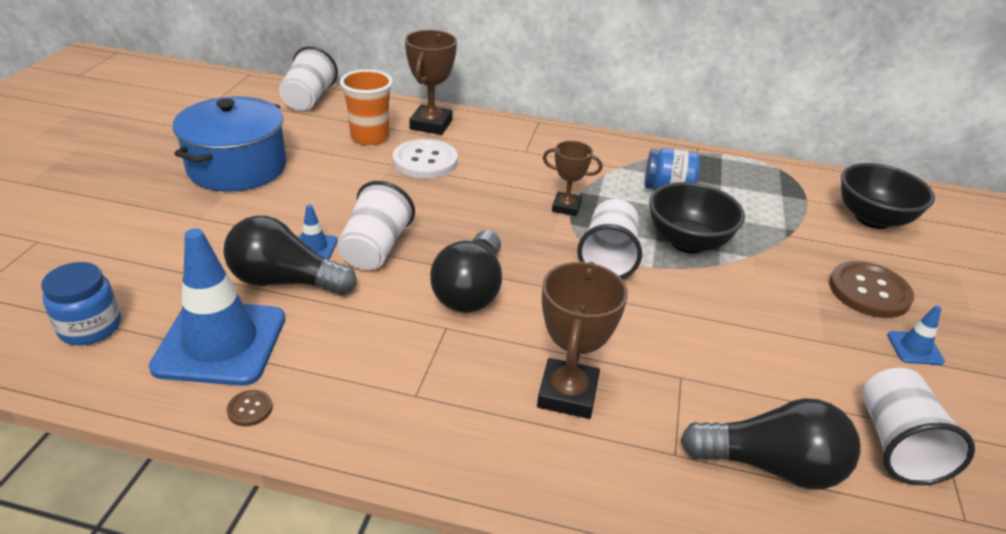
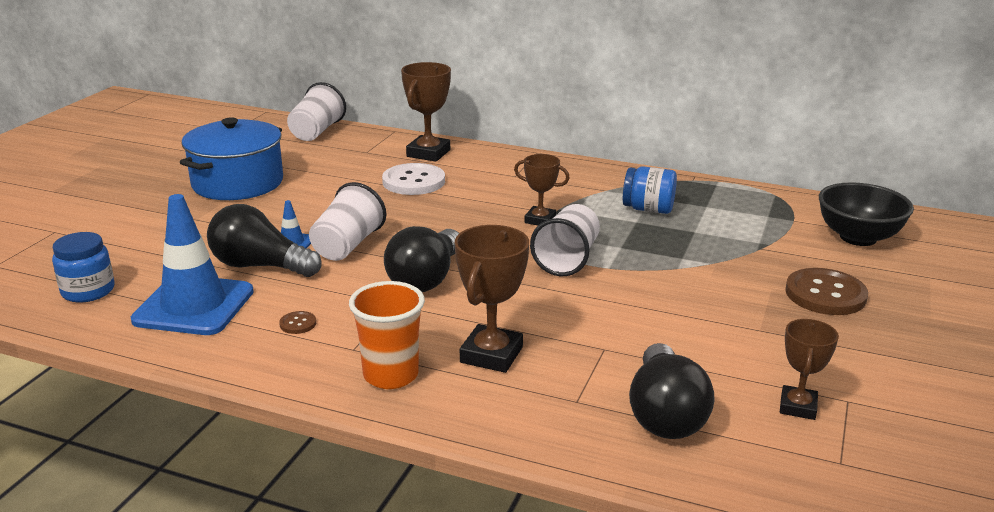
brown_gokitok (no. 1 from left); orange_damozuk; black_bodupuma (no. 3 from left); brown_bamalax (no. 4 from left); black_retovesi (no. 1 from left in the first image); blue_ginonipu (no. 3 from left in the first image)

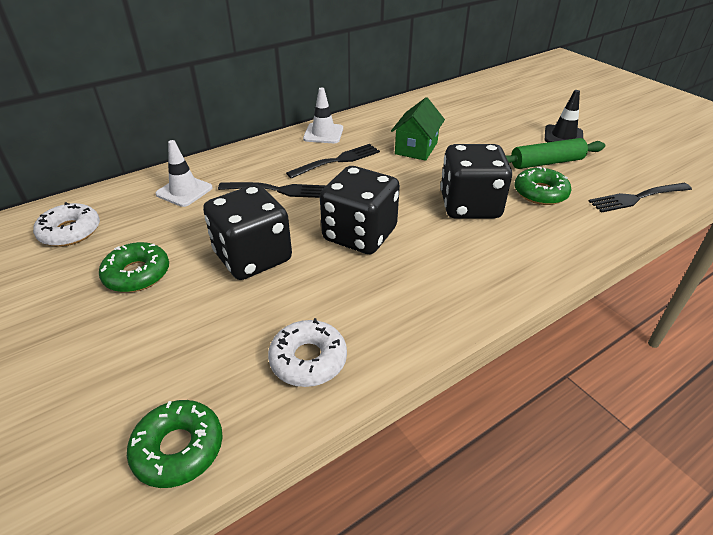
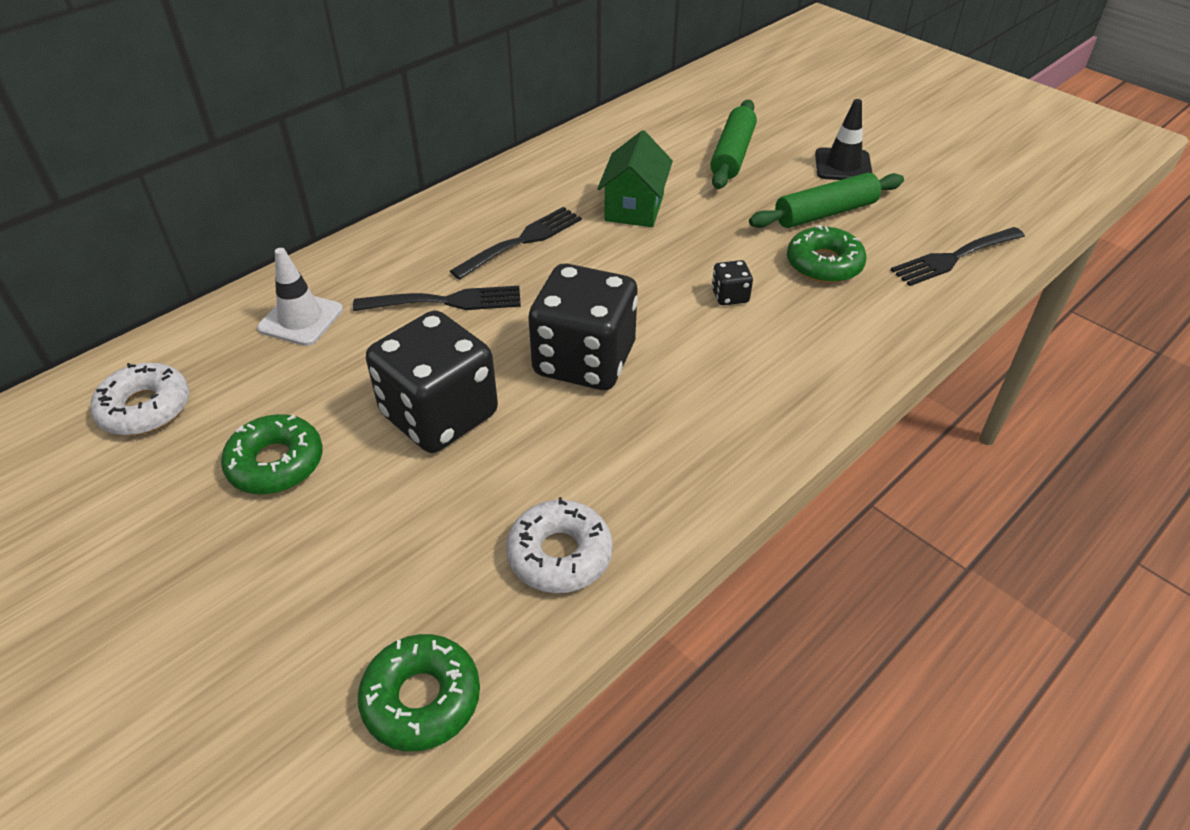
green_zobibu (no. 1 from left); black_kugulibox (no. 3 from left); white_ginonipu (no. 2 from left in the first image)

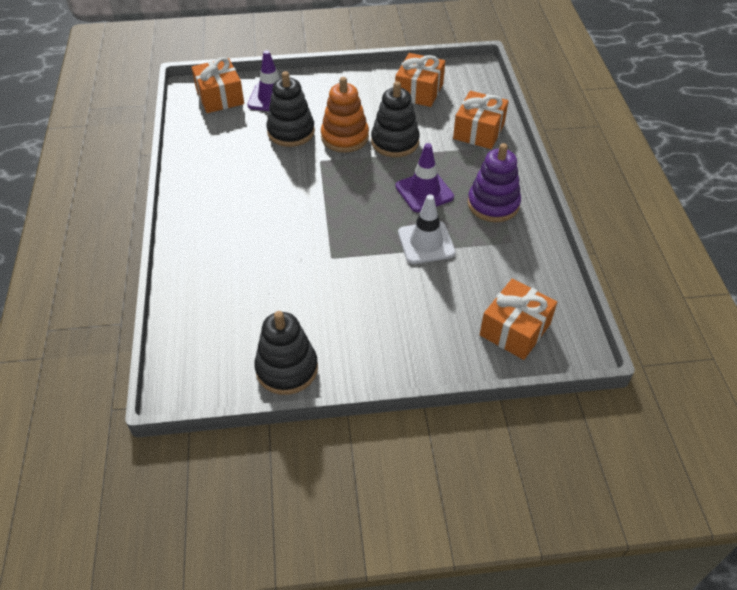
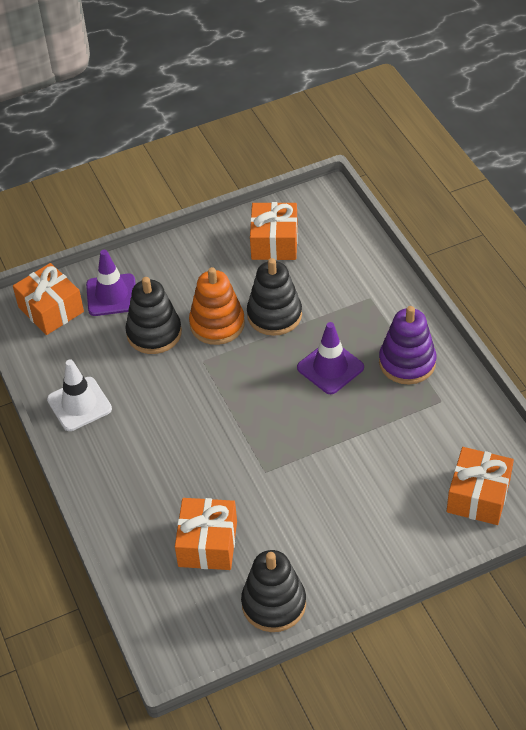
white_ginonipu; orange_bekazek (no. 2 from left)

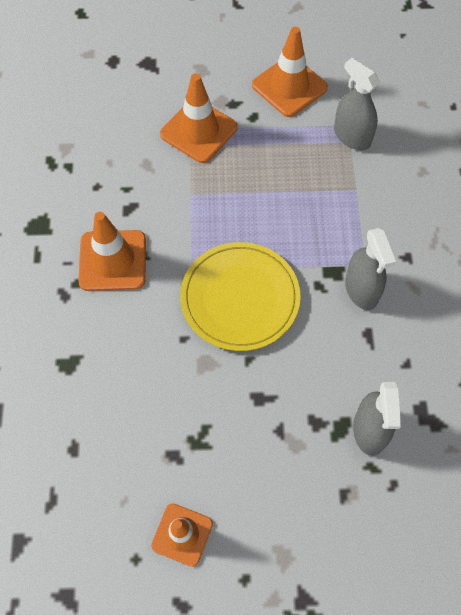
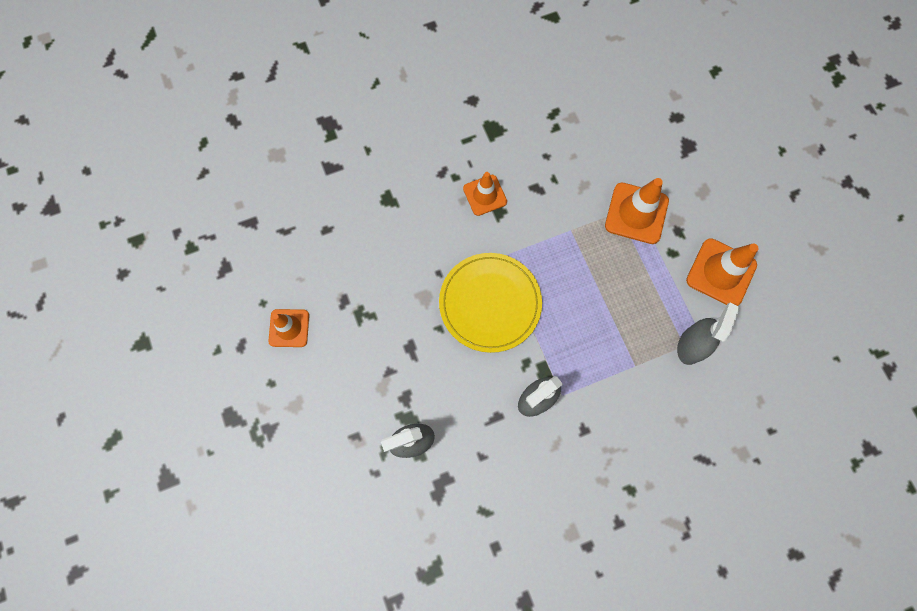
orange_ginonipu (no. 2 from left)

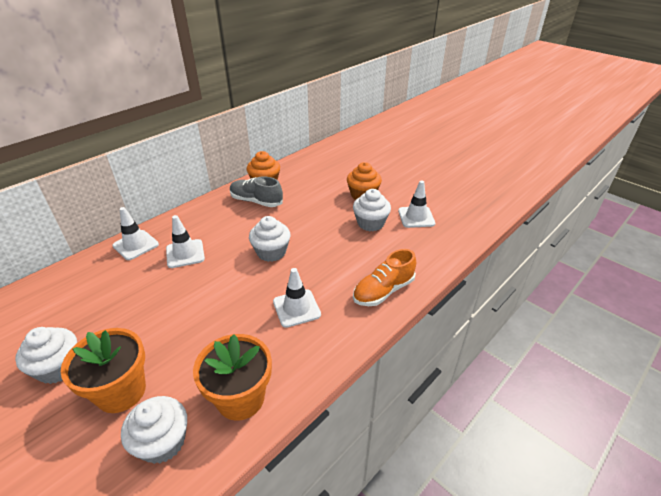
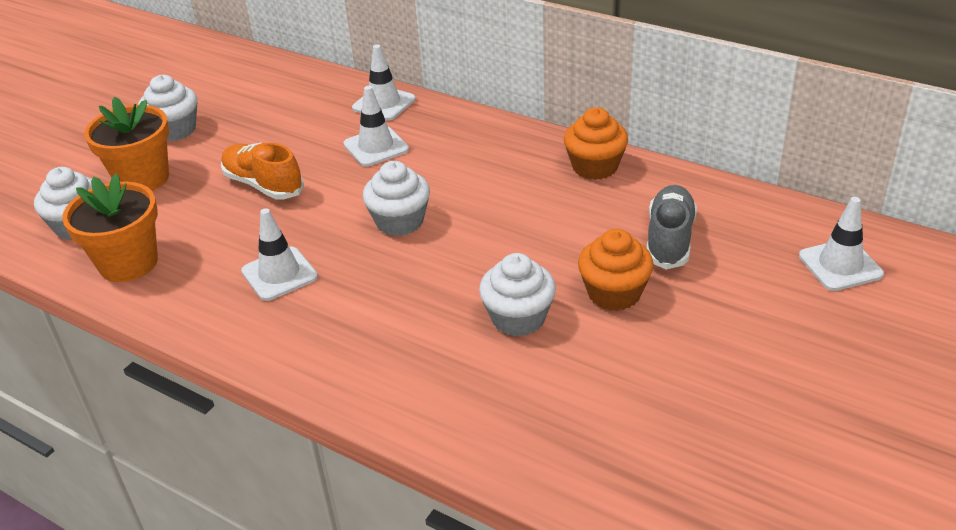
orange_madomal; grey_madomal; white_ginonipu (no. 4 from left)

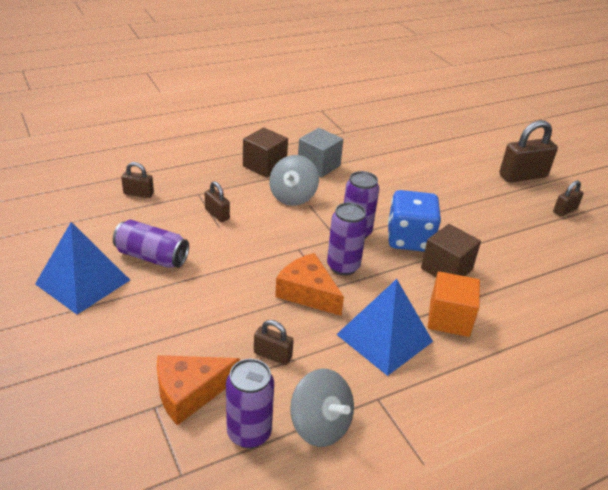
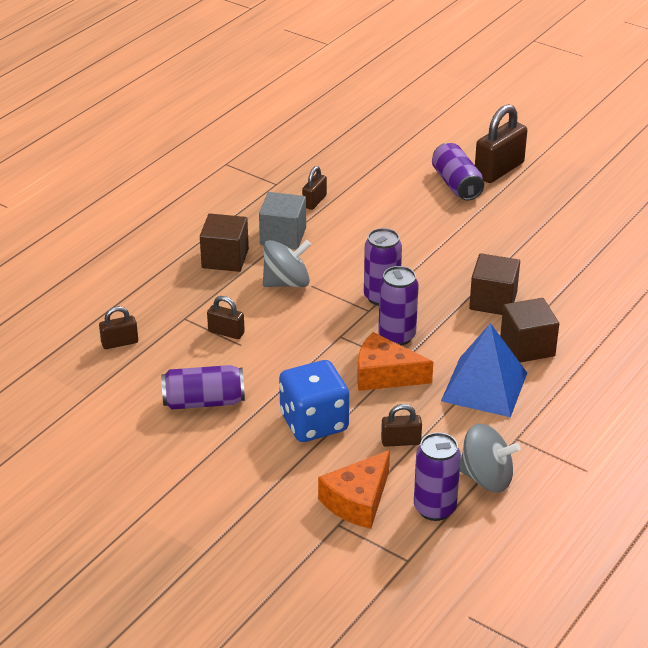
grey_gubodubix (no. 1 from left); blue_kugulibox; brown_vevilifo (no. 3 from left); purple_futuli (no. 5 from left); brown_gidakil (no. 3 from left); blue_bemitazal (no. 1 from left in the first image)

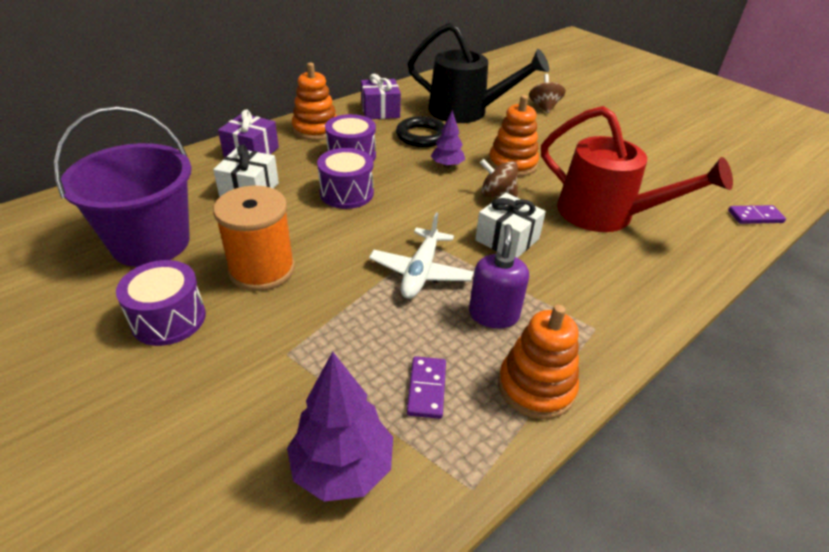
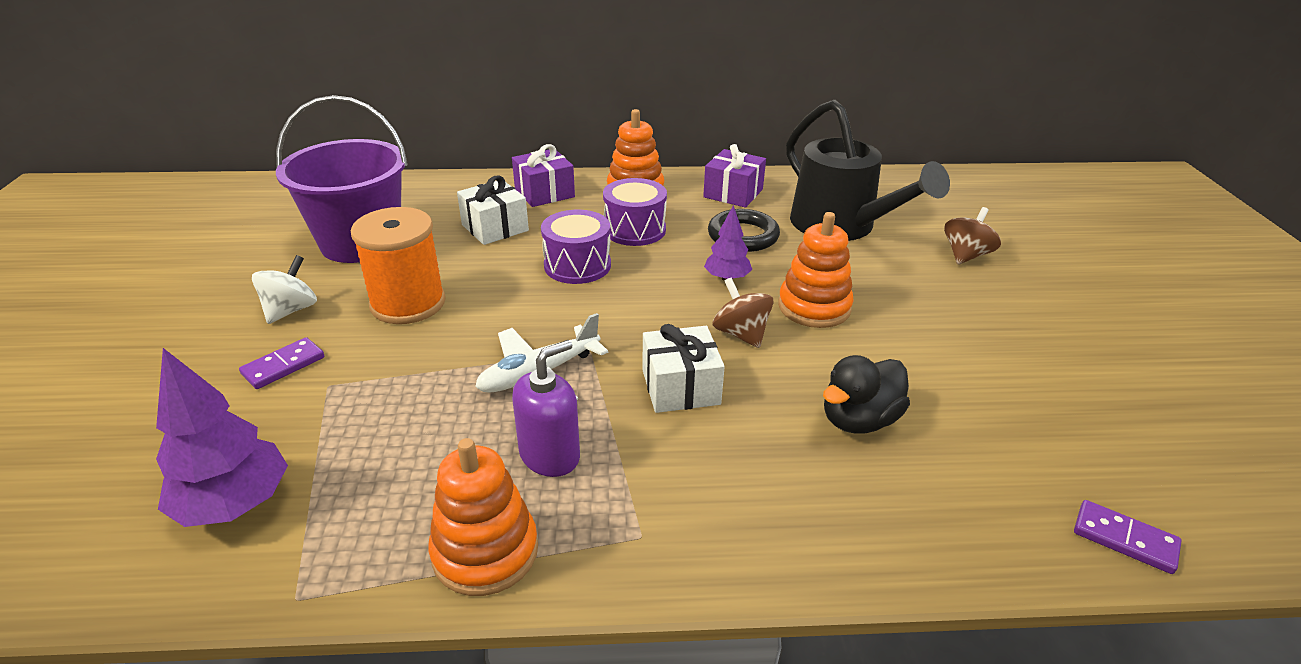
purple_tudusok (no. 1 from left); white_gubodubix; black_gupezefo

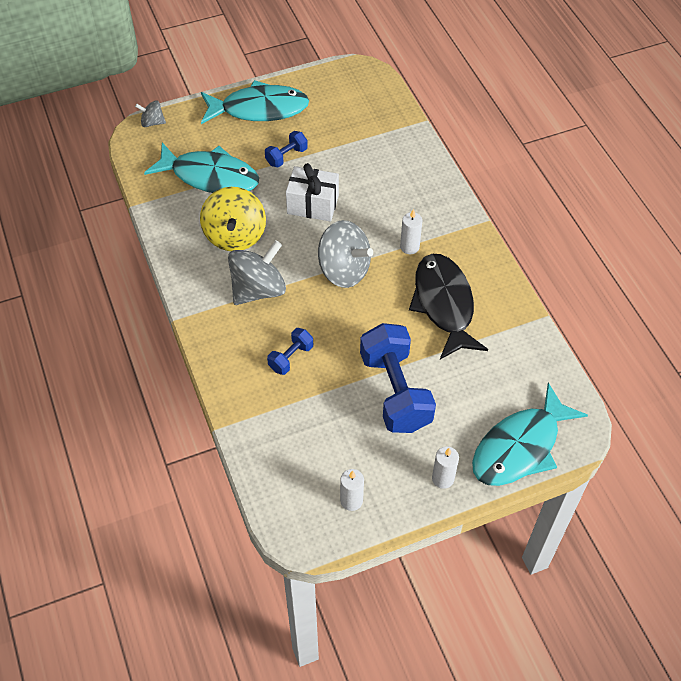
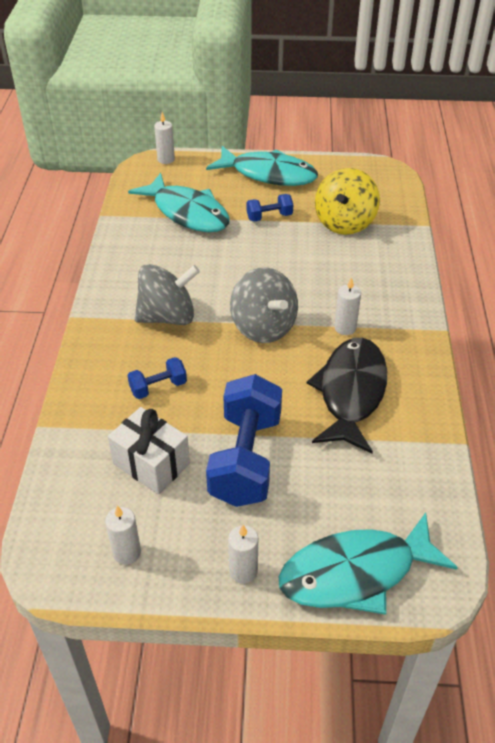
white_bekazek; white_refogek (no. 2 from left); yellow_gubodubix

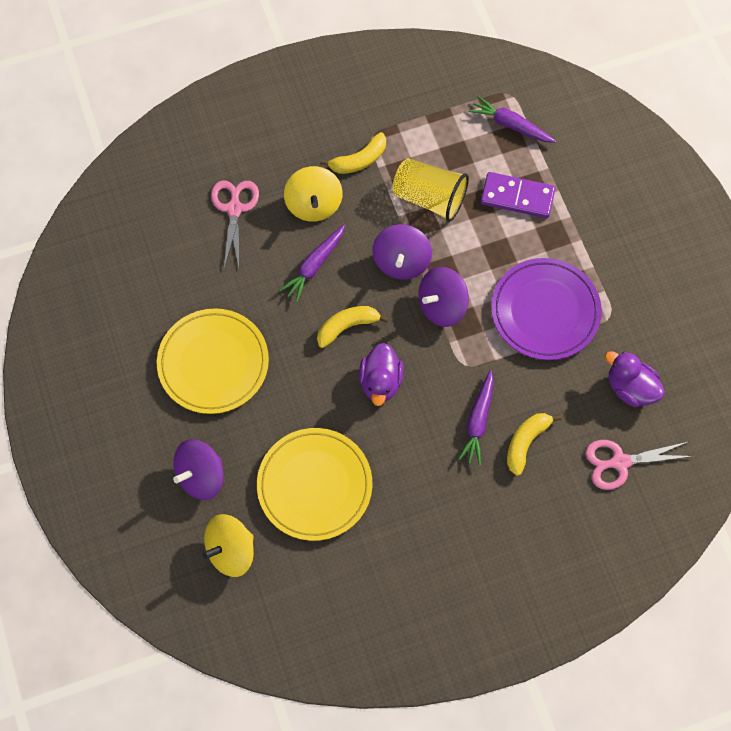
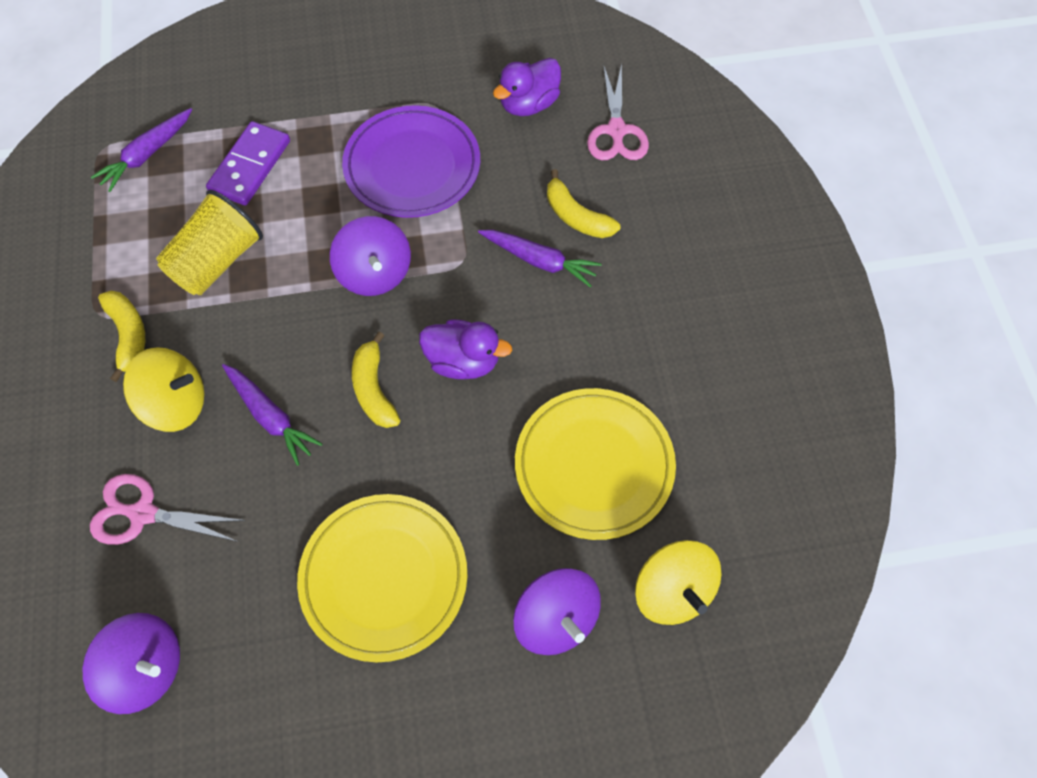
purple_gubodubix (no. 1 from left)

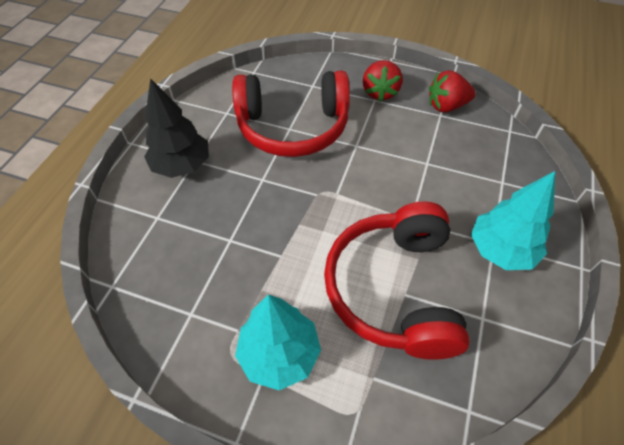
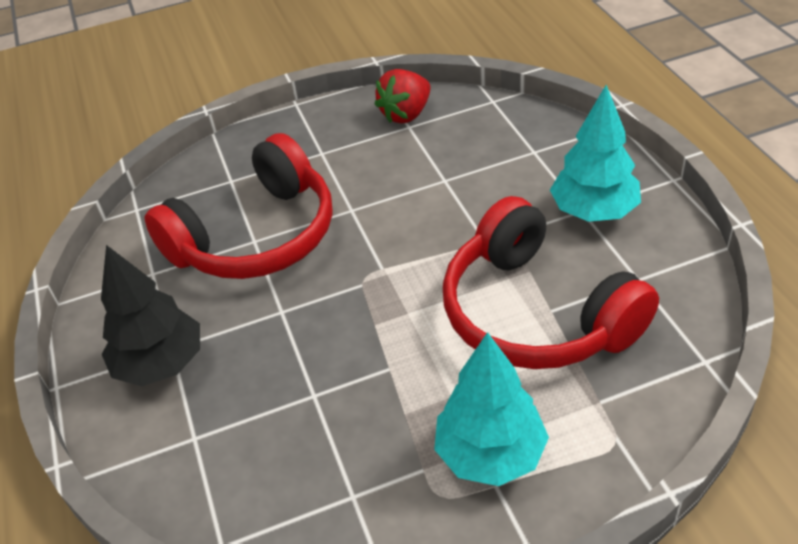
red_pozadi (no. 1 from left in the first image)

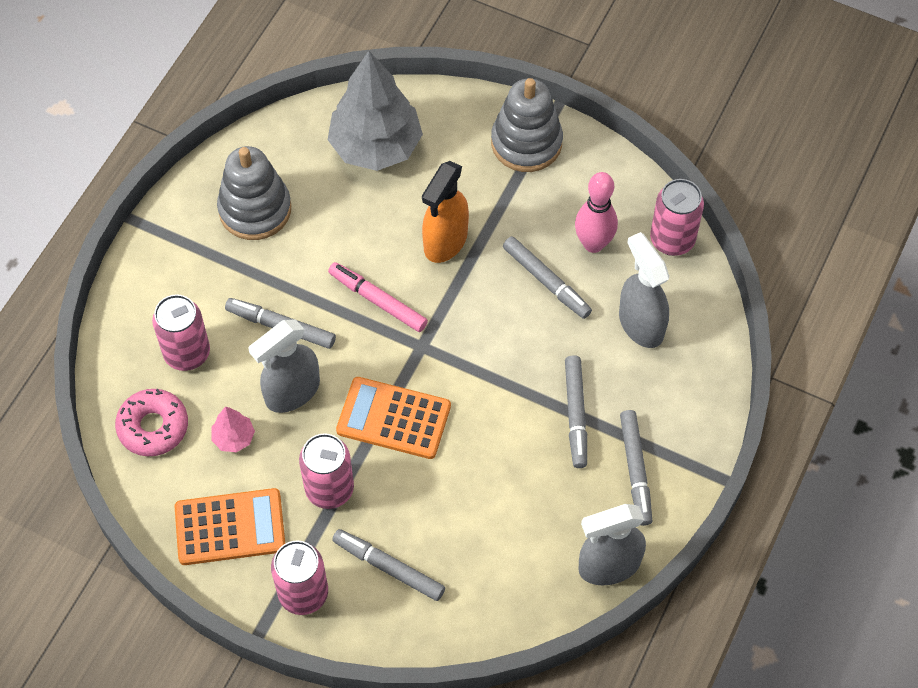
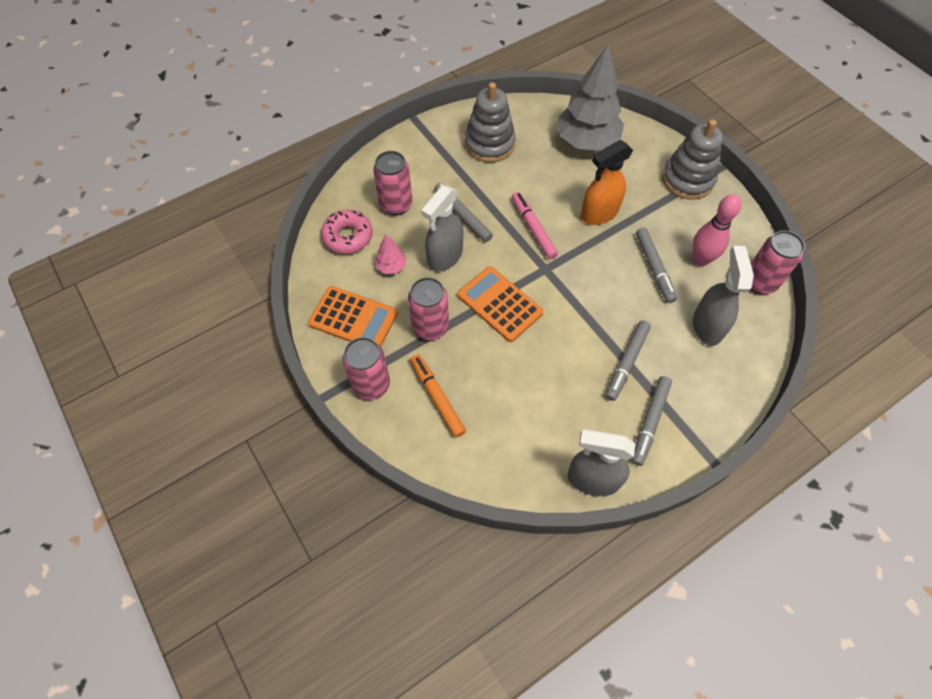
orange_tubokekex; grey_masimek (no. 1 from left)

